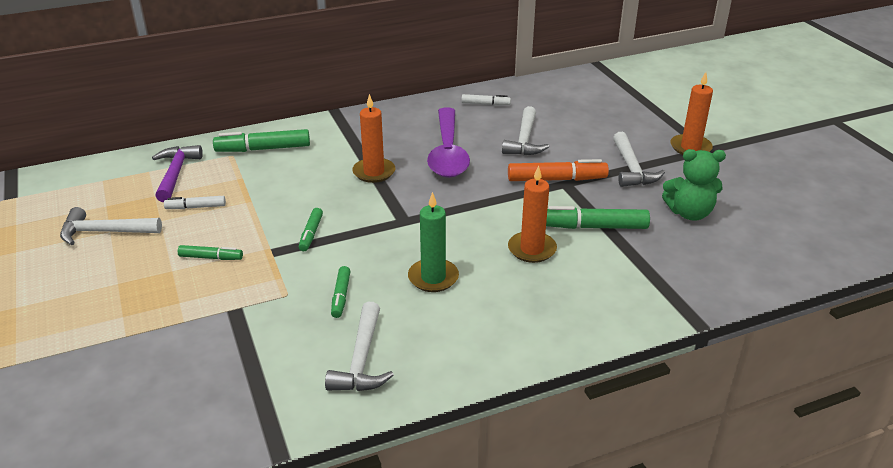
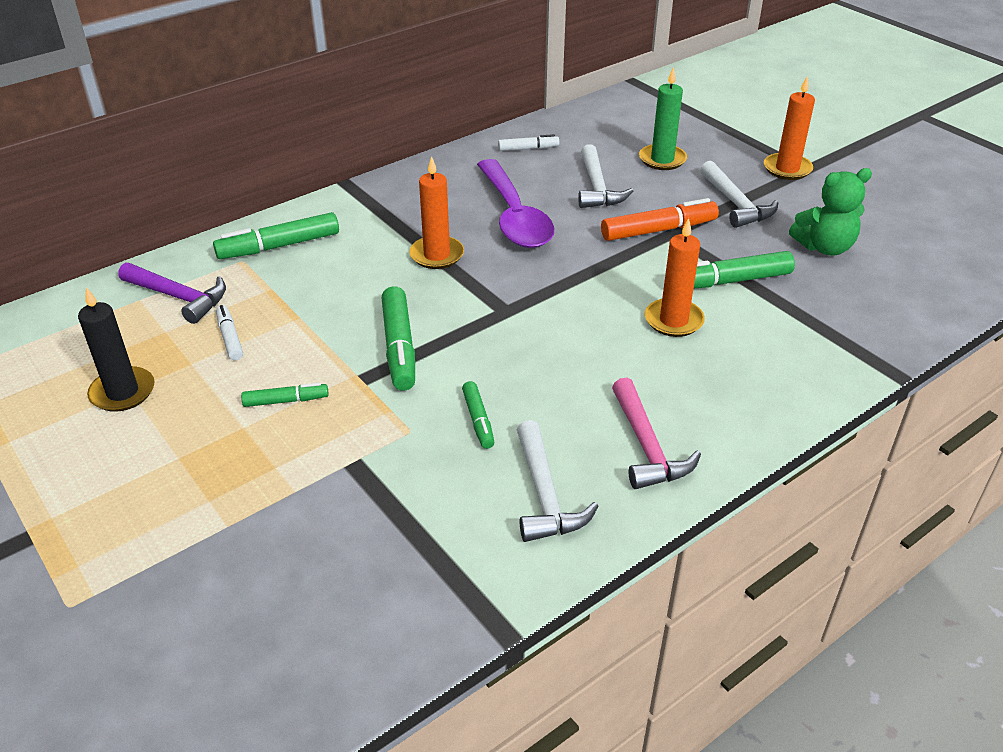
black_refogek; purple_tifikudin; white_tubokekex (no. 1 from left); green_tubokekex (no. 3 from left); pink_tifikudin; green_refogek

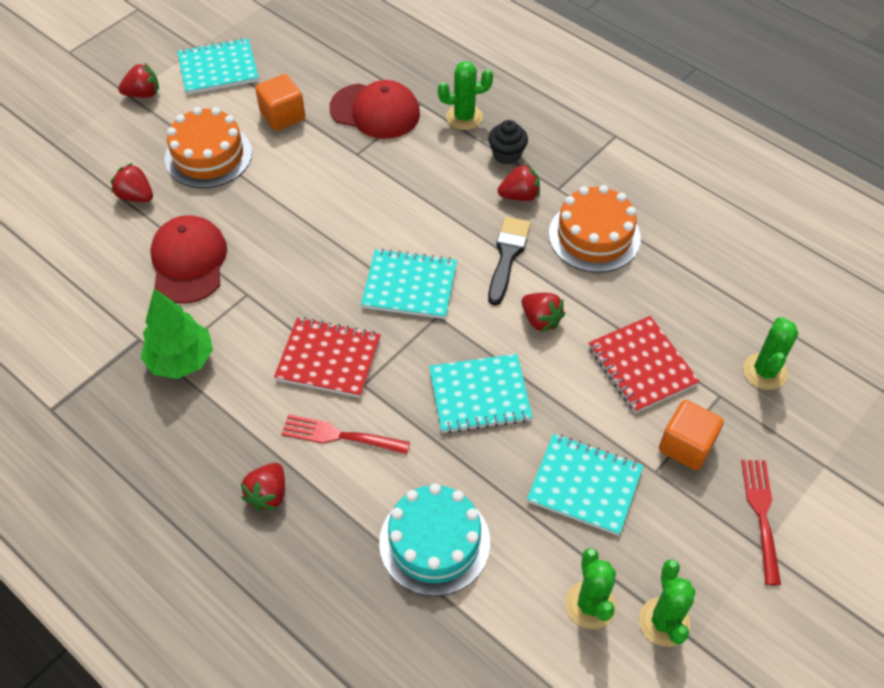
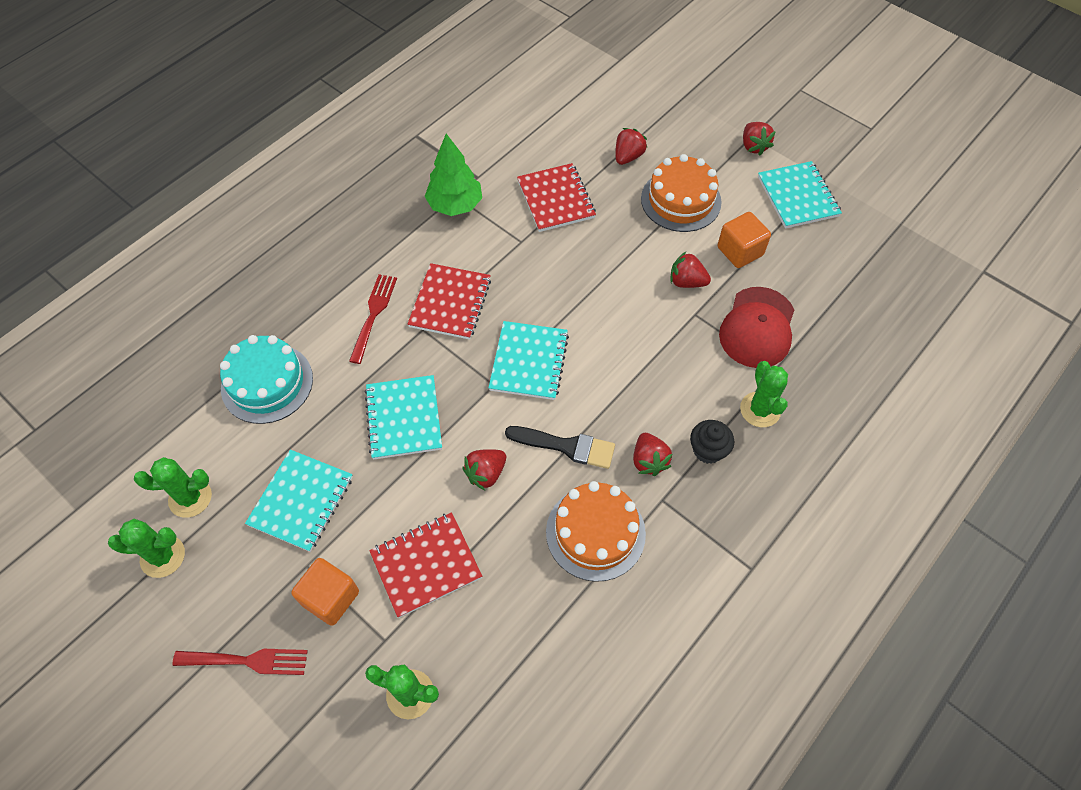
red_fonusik (no. 3 from left); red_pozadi (no. 4 from left)

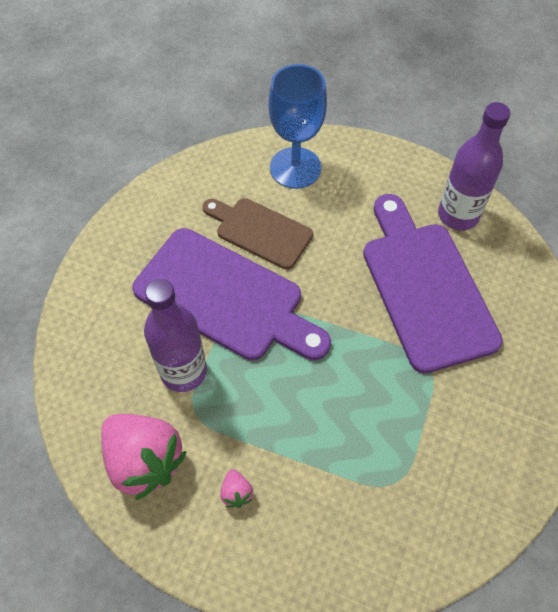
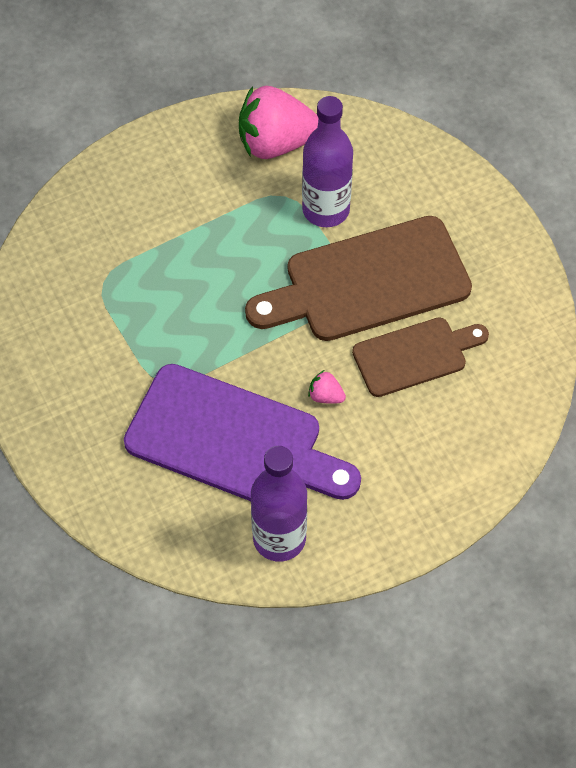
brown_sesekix (no. 1 from left); pink_pozadi (no. 2 from left); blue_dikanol

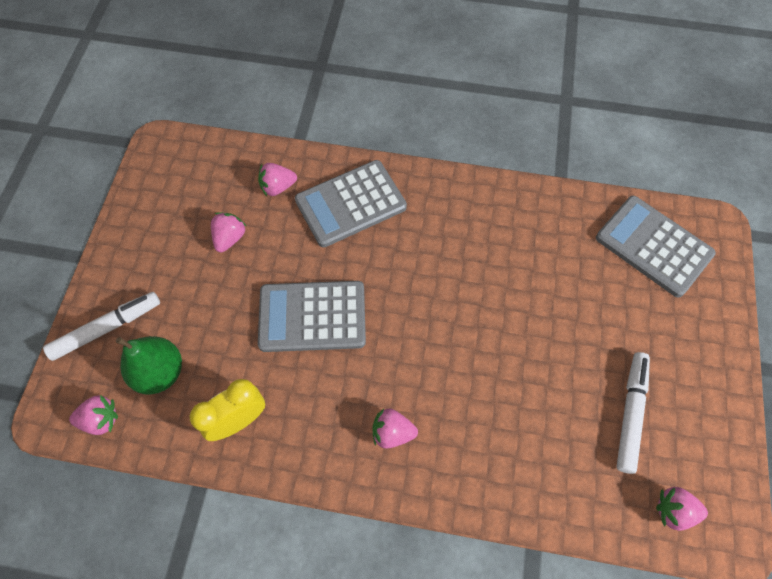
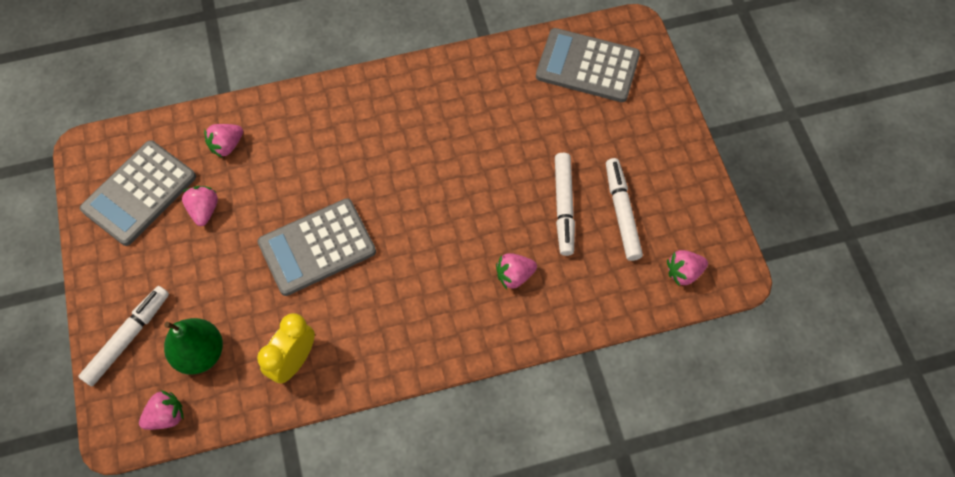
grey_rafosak (no. 1 from left); pink_pozadi (no. 4 from left); white_tubokekex (no. 2 from left)

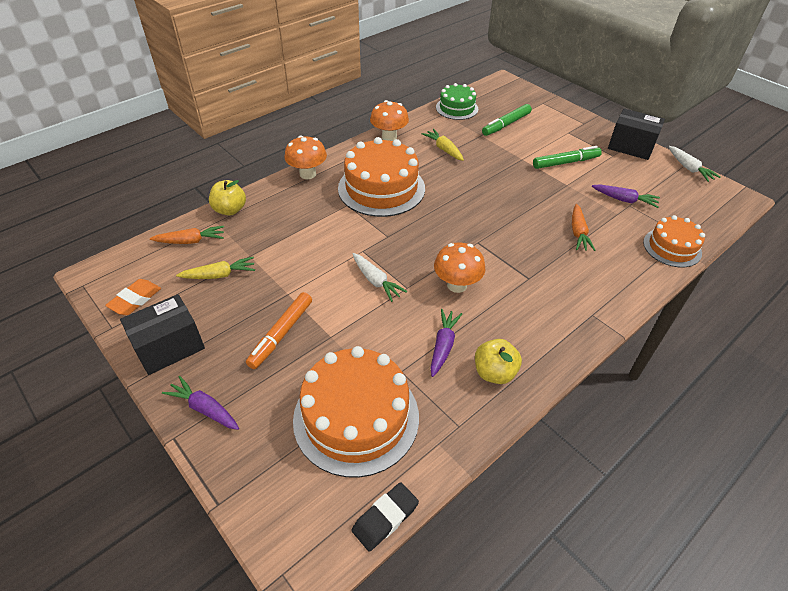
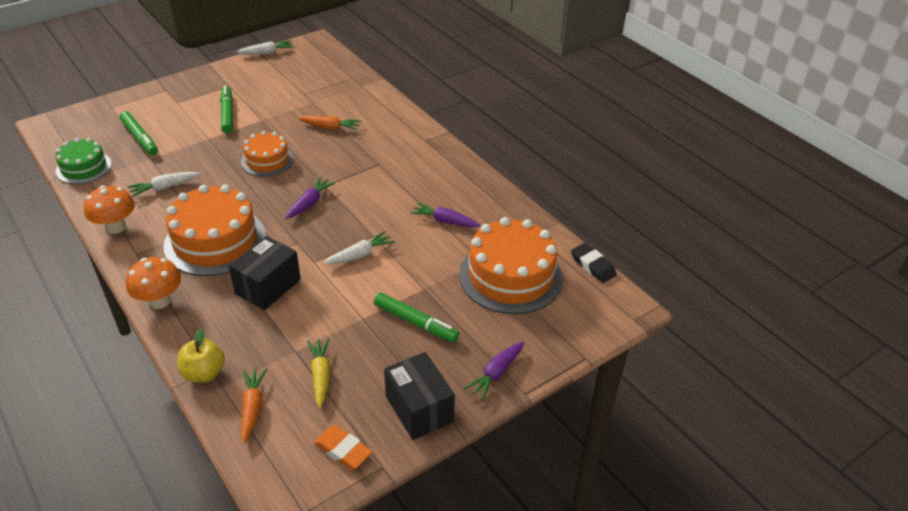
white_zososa (no. 1 from left); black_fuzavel (no. 1 from left); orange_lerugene (no. 2 from left); purple_zososa (no. 1 from left); green_tubokekex (no. 3 from left); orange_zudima (no. 3 from left in the first image); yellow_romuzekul (no. 2 from left in the first image)

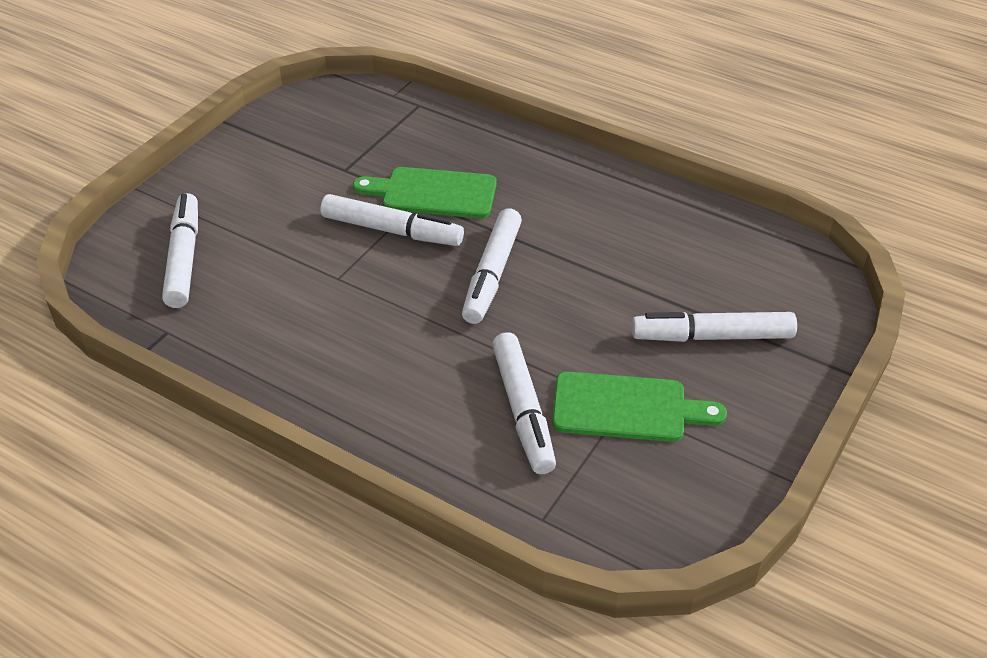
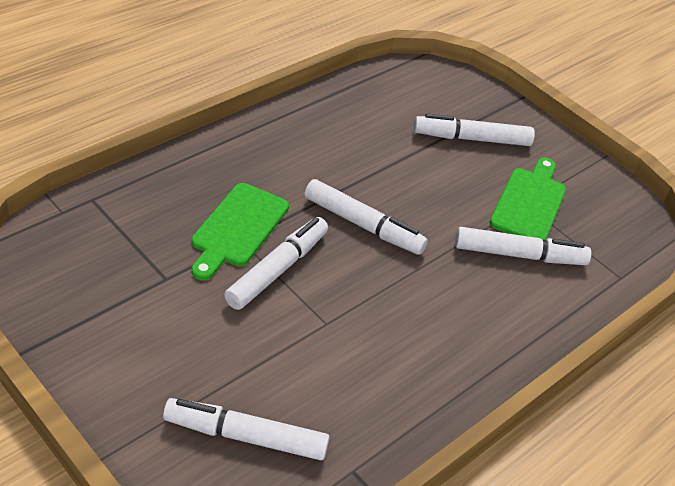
white_tubokekex (no. 4 from left)

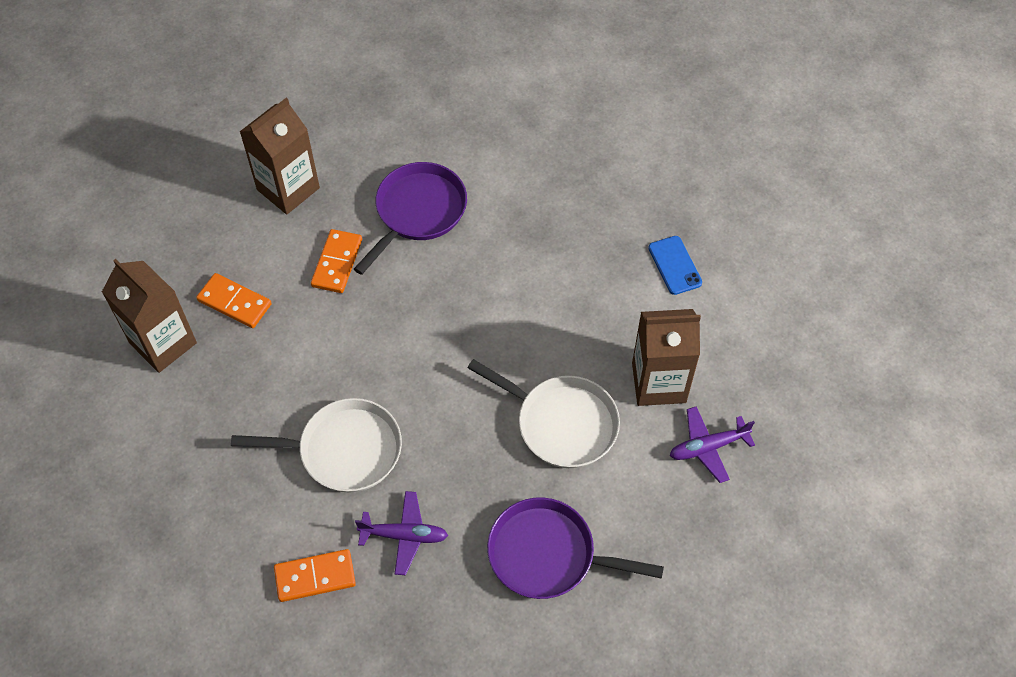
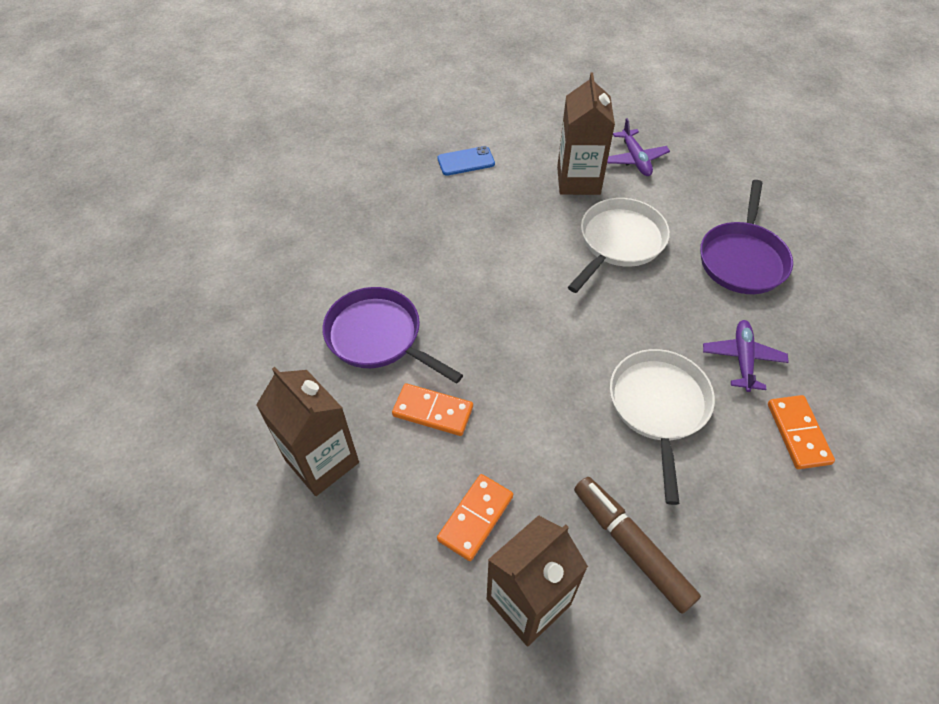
brown_tubokekex

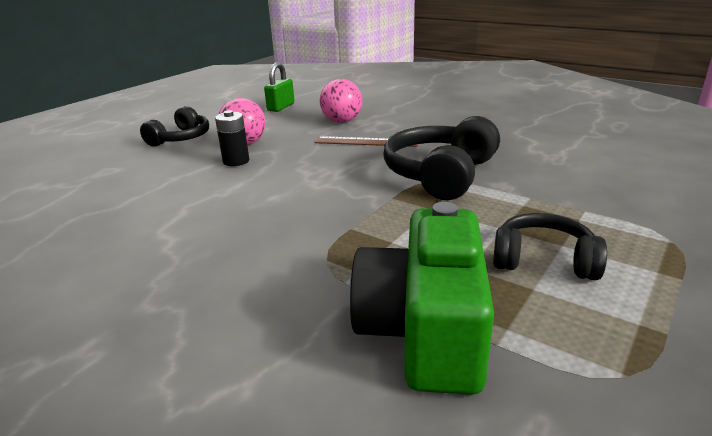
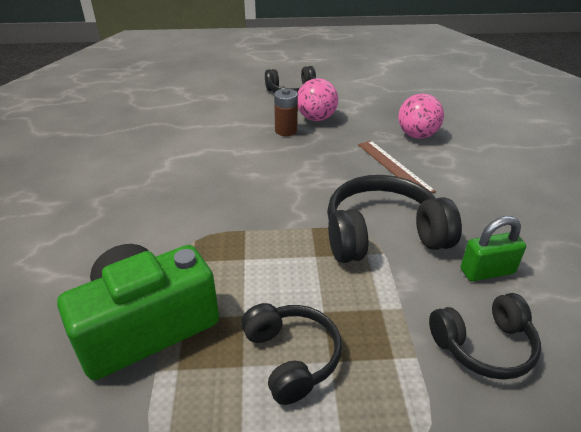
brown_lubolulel; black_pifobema (no. 4 from left); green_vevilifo

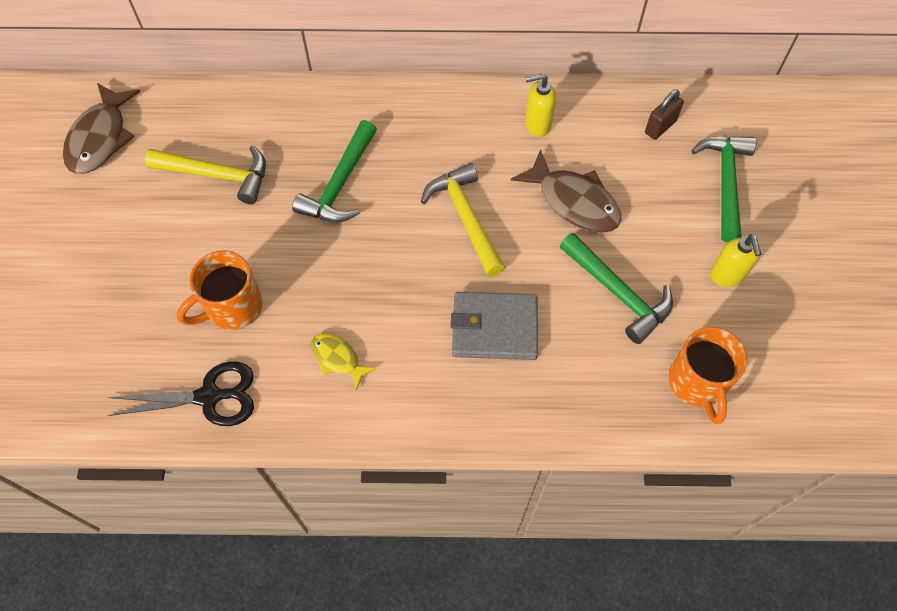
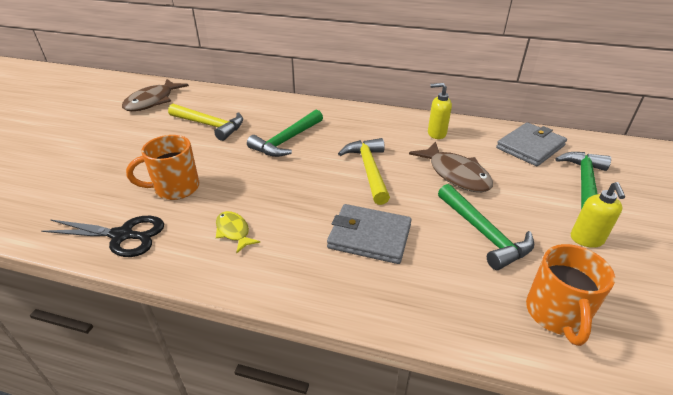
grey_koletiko (no. 2 from left)

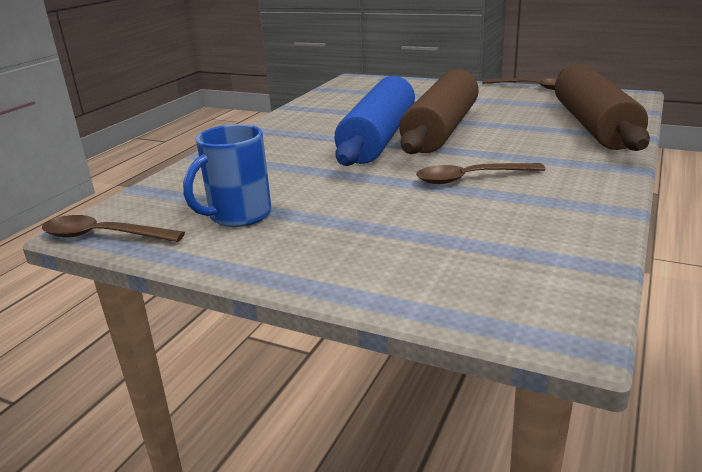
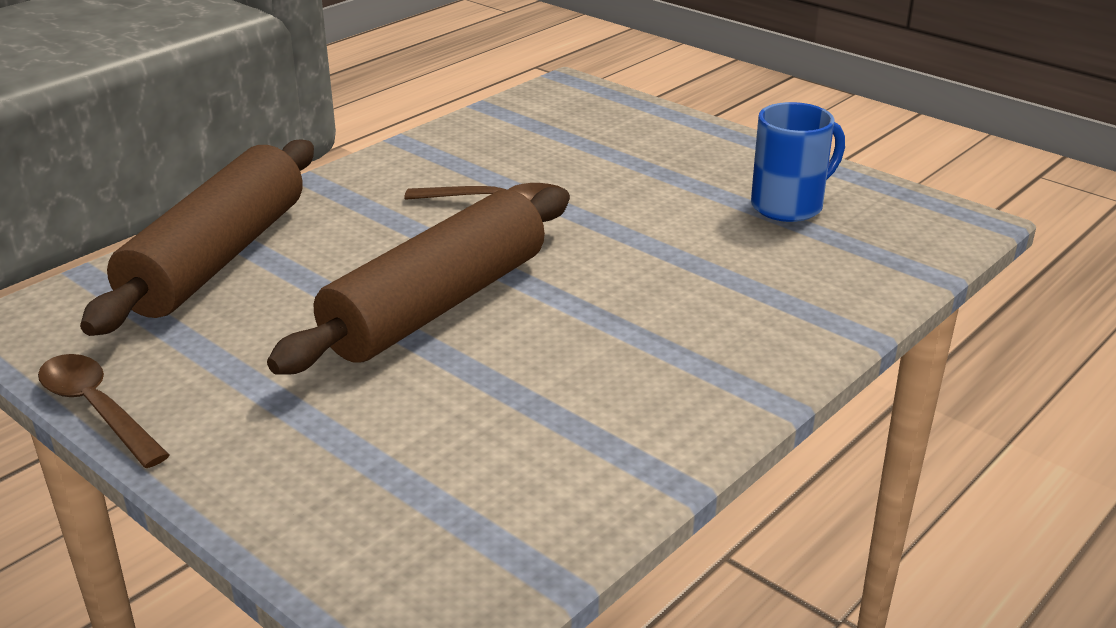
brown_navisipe (no. 1 from left in the first image); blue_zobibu

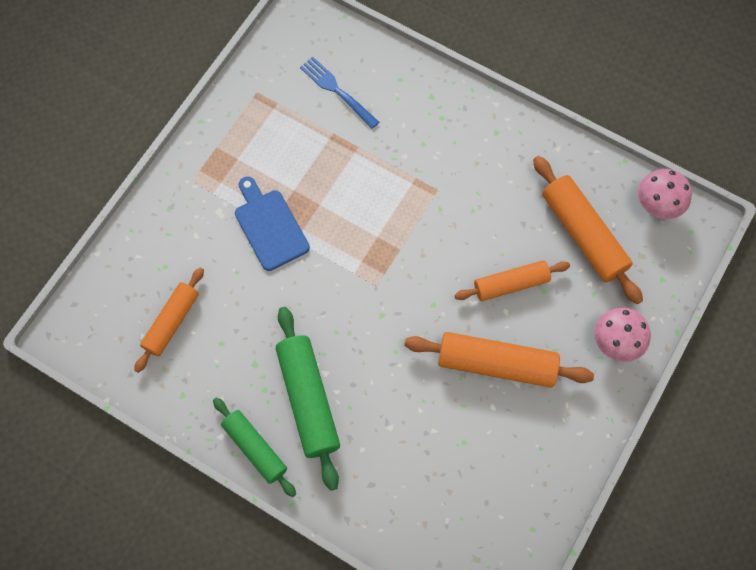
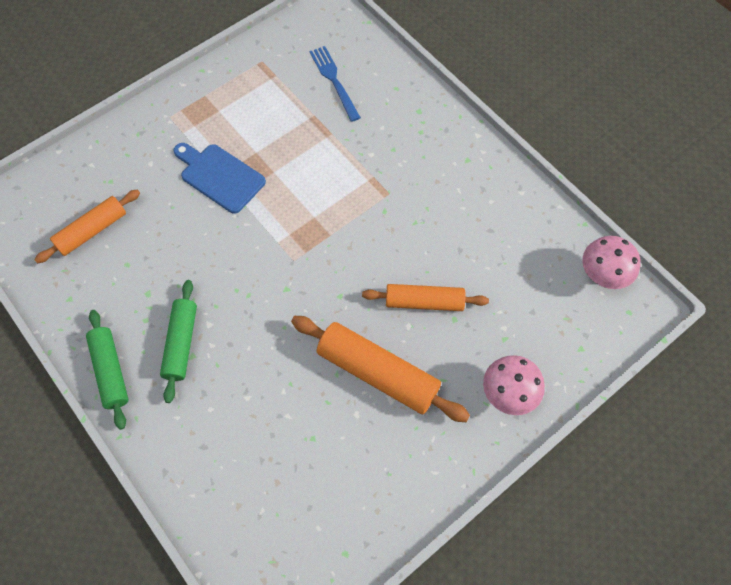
green_zobibu (no. 2 from left); blue_sesekix; orange_zobibu (no. 4 from left in the first image)

